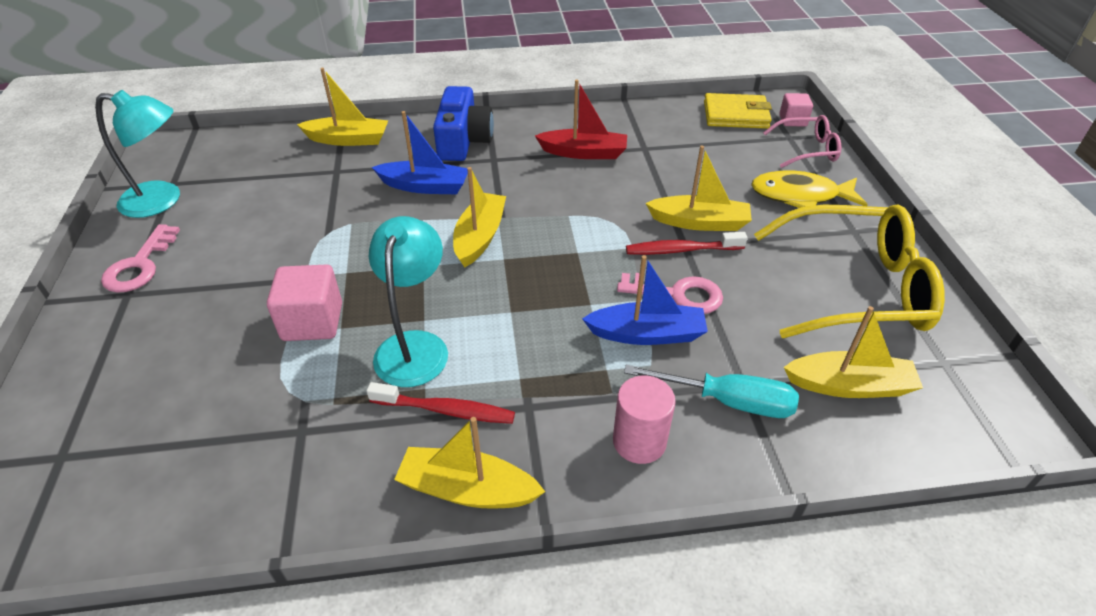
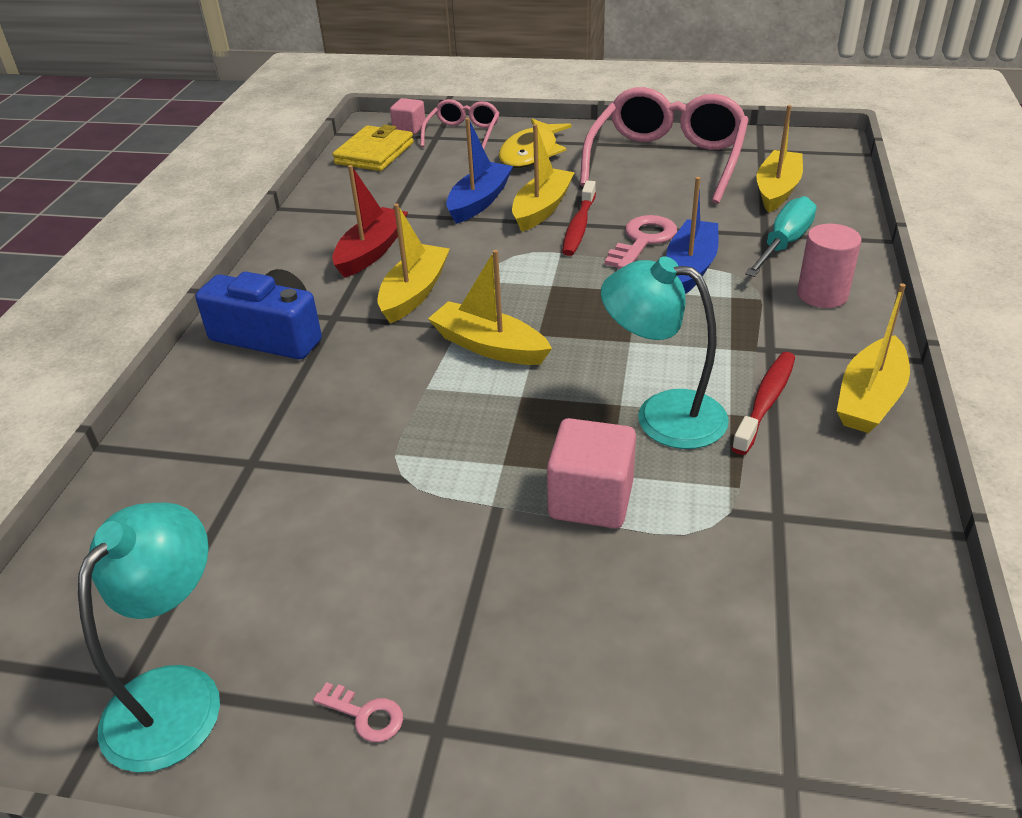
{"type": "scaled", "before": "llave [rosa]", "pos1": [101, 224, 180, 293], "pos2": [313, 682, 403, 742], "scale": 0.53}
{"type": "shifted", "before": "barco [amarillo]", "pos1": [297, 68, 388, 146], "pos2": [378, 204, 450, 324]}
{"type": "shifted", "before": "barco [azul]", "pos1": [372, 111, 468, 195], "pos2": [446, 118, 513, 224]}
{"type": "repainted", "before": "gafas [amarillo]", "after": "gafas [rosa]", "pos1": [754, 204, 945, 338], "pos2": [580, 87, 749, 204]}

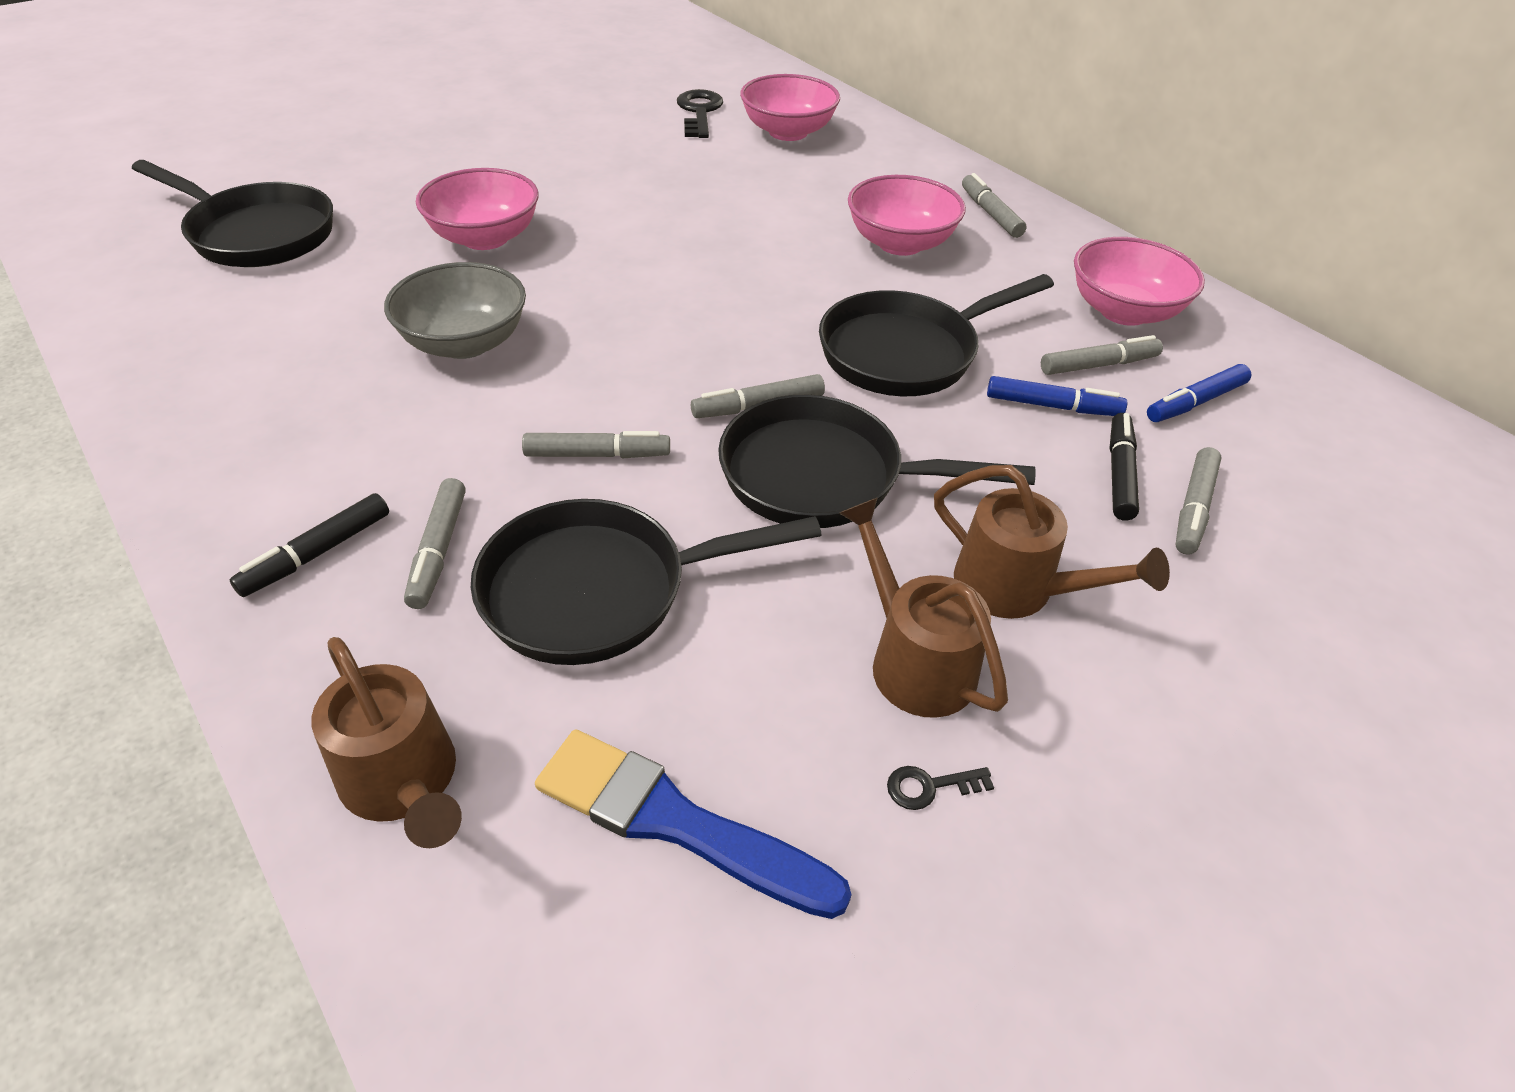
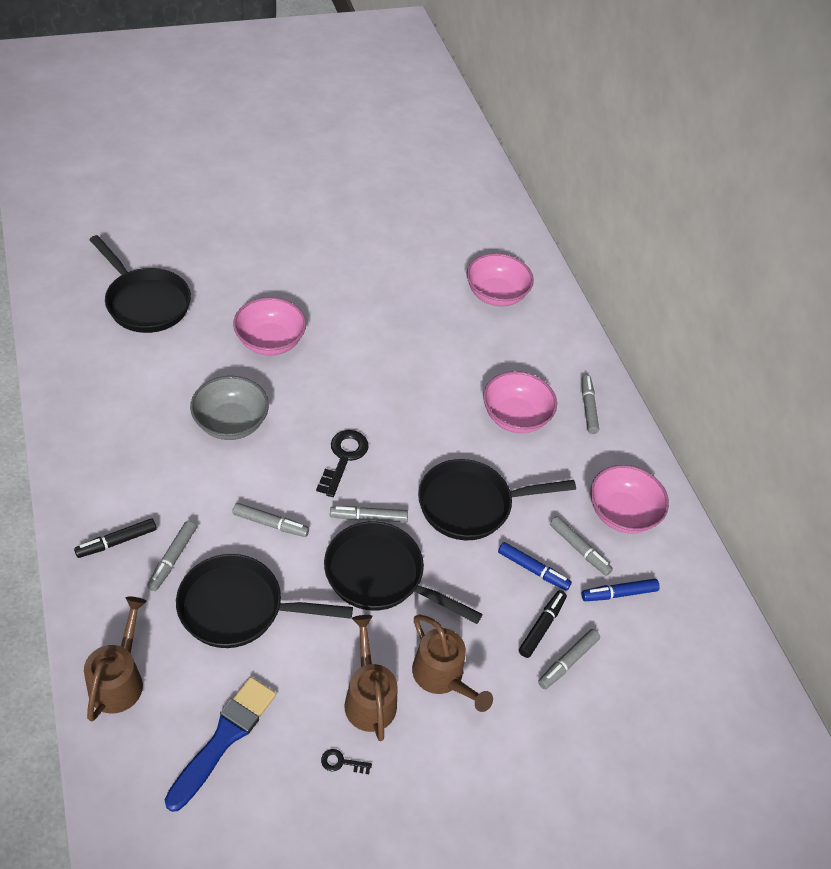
{"type": "rotated", "before": "regadera [marrón]", "pos1": [311, 637, 462, 848], "pos2": [84, 597, 147, 721], "turn": -150}
{"type": "rotated", "before": "pincel [azul]", "pos1": [535, 729, 852, 919], "pos2": [165, 677, 276, 812], "turn": 75}
{"type": "shifted", "before": "llave [negro]", "pos1": [677, 89, 723, 138], "pos2": [316, 430, 369, 497]}
{"type": "rotated", "before": "rotulador [gris]", "pos1": [1041, 335, 1163, 375], "pos2": [550, 516, 613, 576], "turn": 45}

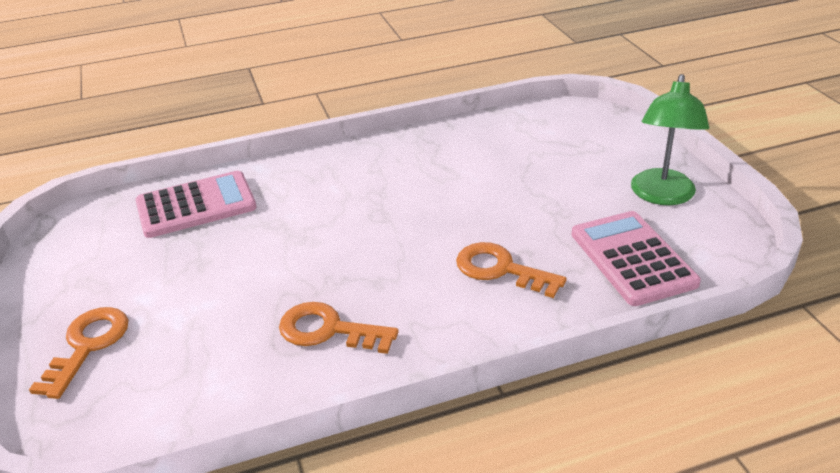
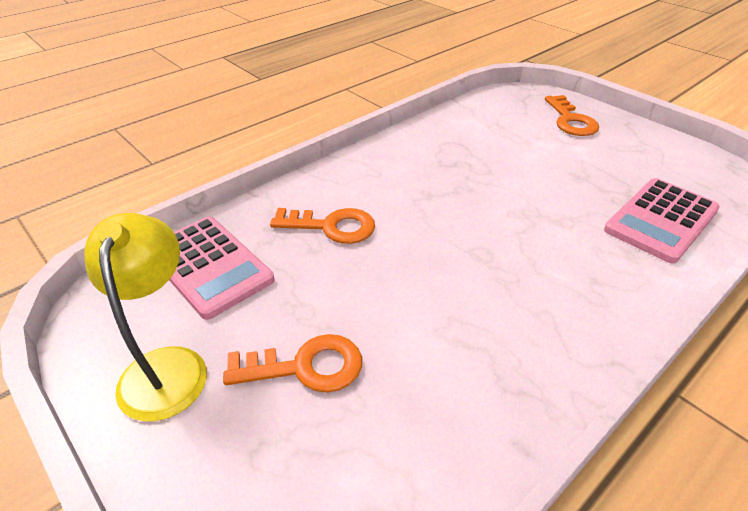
{"type": "shifted", "before": "llave [naranja]", "pos1": [279, 302, 399, 354], "pos2": [223, 334, 362, 393]}
{"type": "repainted", "before": "lámpara [verde]", "after": "lámpara [amarillo]", "pos1": [631, 74, 709, 205], "pos2": [84, 213, 207, 421]}

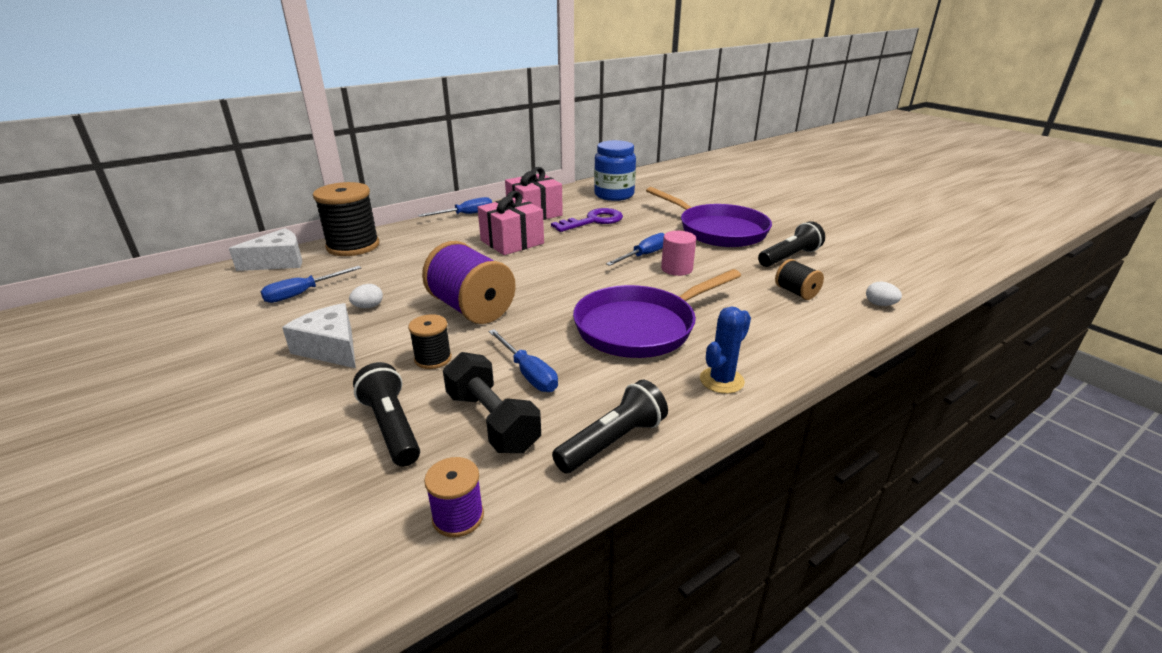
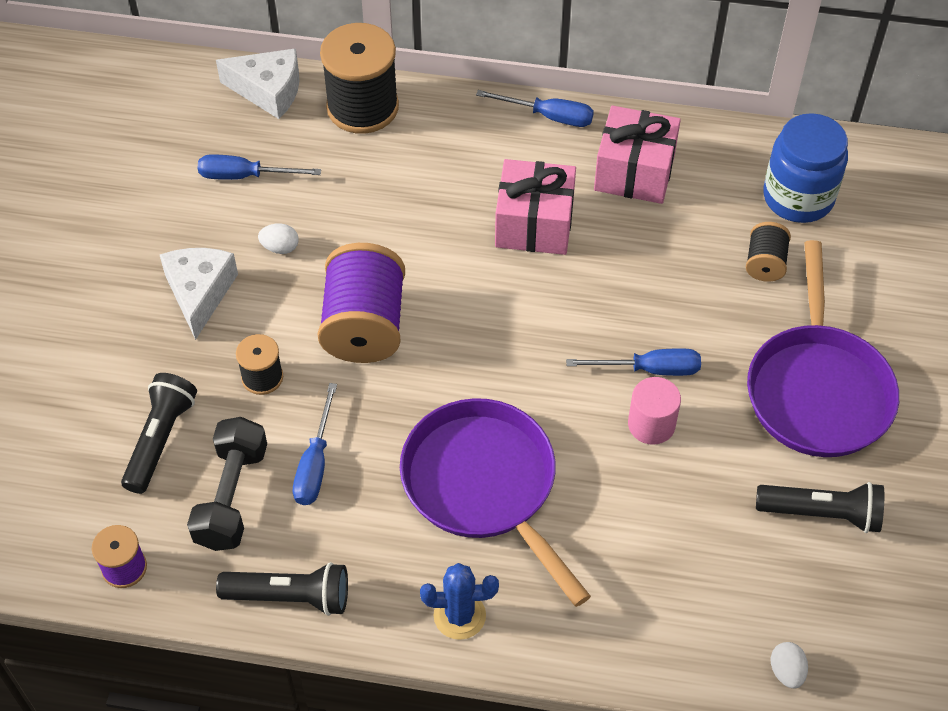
{"type": "gone", "before": "llave [morado]", "pos1": [551, 208, 623, 232]}
{"type": "rotated", "before": "sartén [morado]", "pos1": [573, 269, 741, 358], "pos2": [400, 398, 591, 607], "turn": 45}
{"type": "shifted", "before": "carrete [negro]", "pos1": [775, 259, 824, 300], "pos2": [746, 222, 791, 282]}

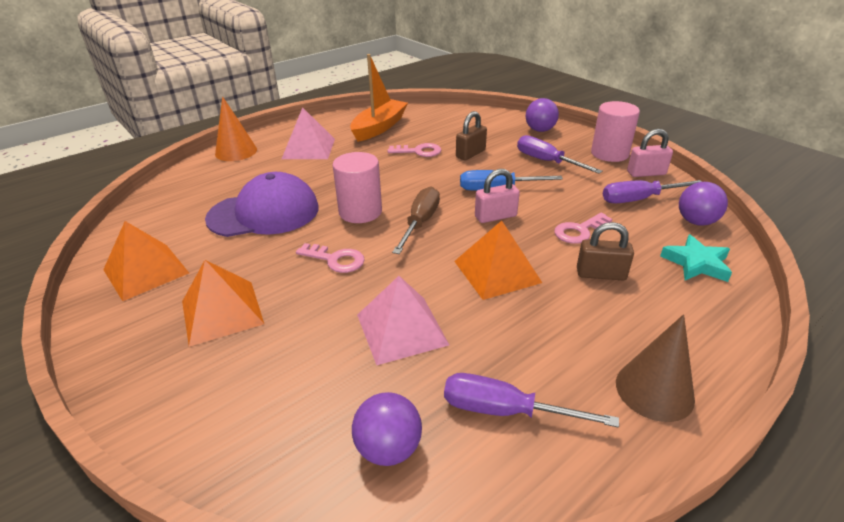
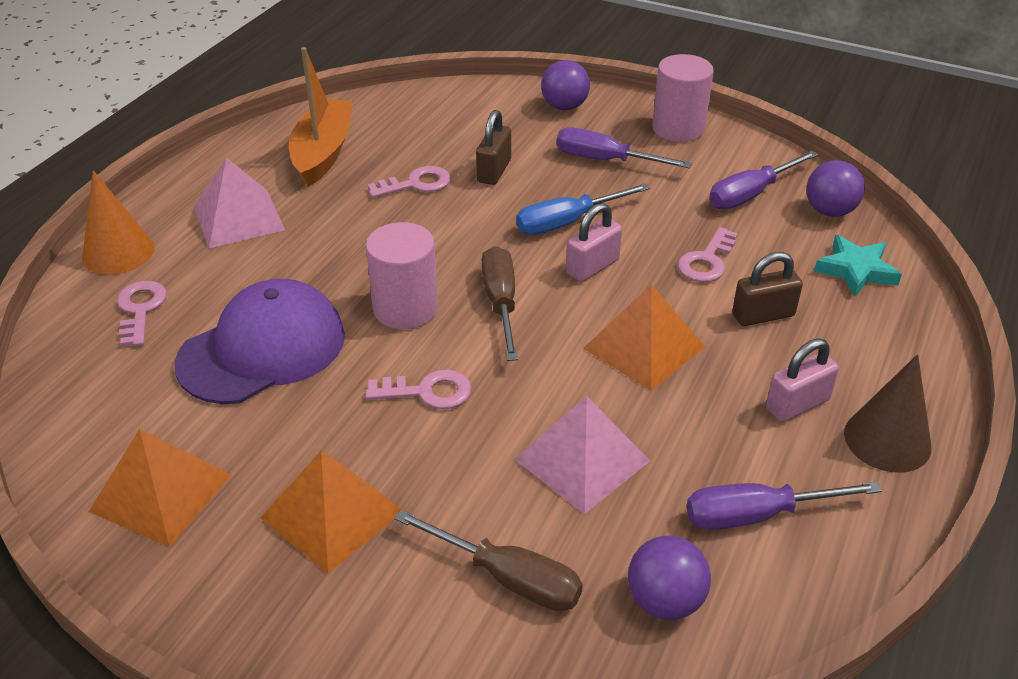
{"type": "shifted", "before": "candado [rosa]", "pos1": [627, 129, 673, 177], "pos2": [766, 339, 839, 422]}
{"type": "new", "after": "llave [rosa]", "pos2": [117, 281, 167, 347]}
{"type": "new", "after": "destornillador [marrón]", "pos2": [394, 509, 583, 611]}

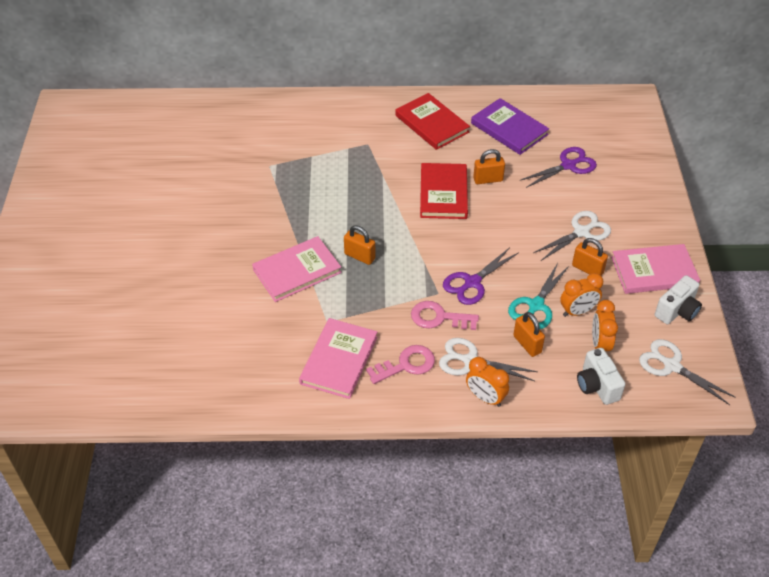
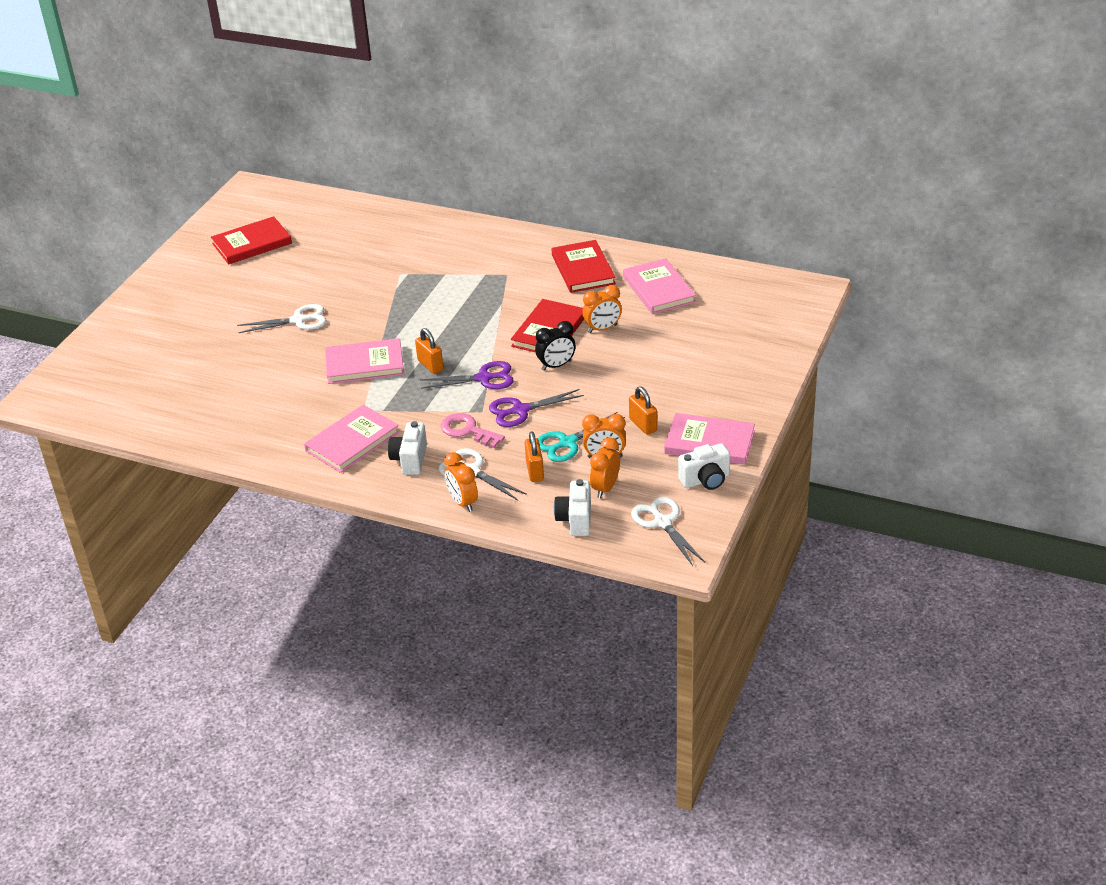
{"type": "swapped", "before": "llave [rosa]", "after": "cámara [blanco]", "pos1": [366, 345, 435, 384], "pos2": [388, 421, 427, 475]}
{"type": "repainted", "before": "libro [morado]", "after": "libro [rosa]", "pos1": [471, 98, 549, 155], "pos2": [623, 258, 696, 314]}
{"type": "swapped", "before": "candado [naranja]", "after": "despertador [naranja]", "pos1": [473, 149, 505, 184], "pos2": [582, 285, 622, 333]}
{"type": "shifted", "before": "tijeras [morado]", "pos1": [520, 147, 597, 188], "pos2": [420, 361, 514, 389]}
{"type": "shifted", "before": "tijeras [blanco]", "pos1": [533, 211, 611, 261], "pos2": [237, 304, 327, 333]}
{"type": "new", "after": "libro [rojo]", "pos2": [211, 216, 292, 264]}
{"type": "new", "after": "despertador [negro]", "pos2": [535, 321, 576, 371]}

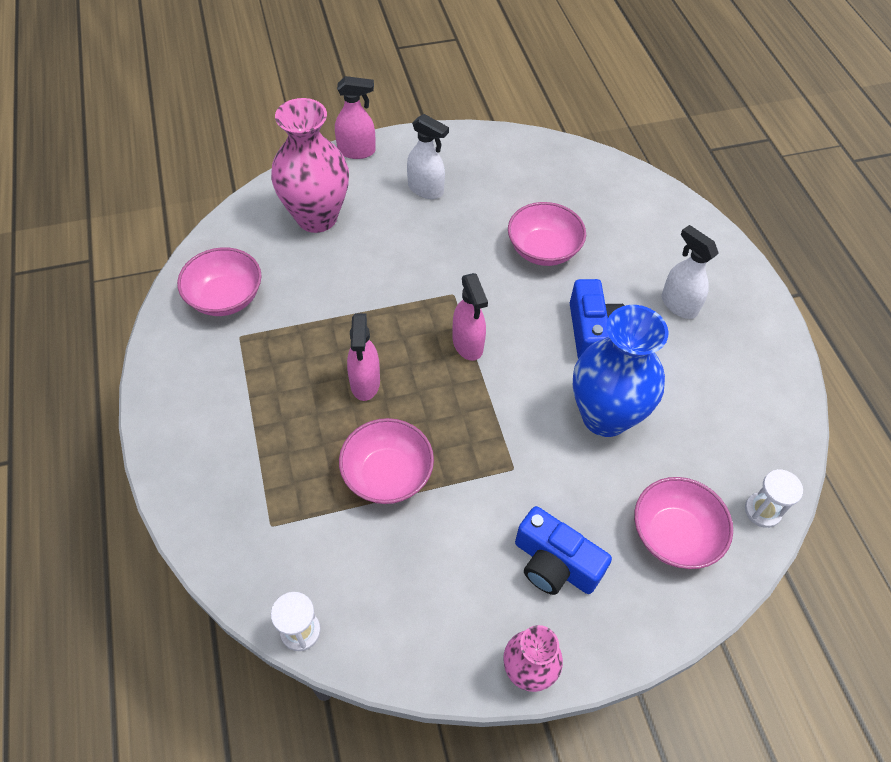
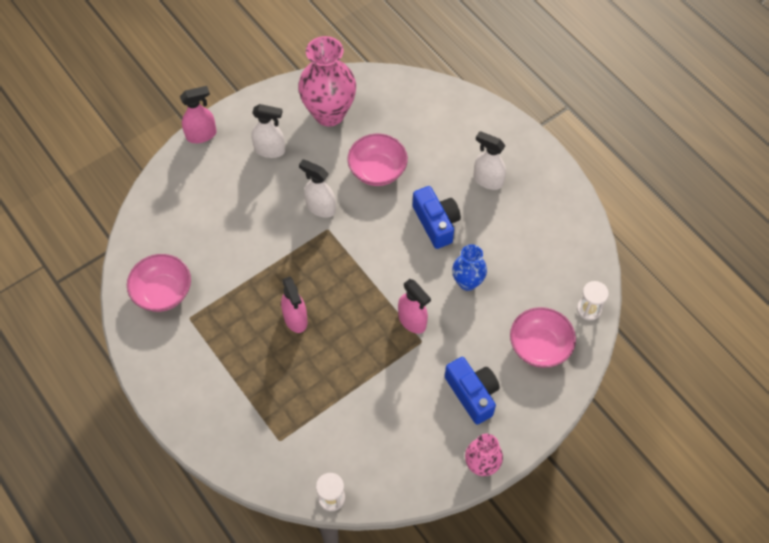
{"type": "shifted", "before": "florero [rosa]", "pos1": [271, 98, 349, 233], "pos2": [298, 36, 356, 126]}
{"type": "gone", "before": "cuenco [rosa]", "pos1": [339, 418, 434, 504]}
{"type": "shifted", "before": "pulverizador [rosa]", "pos1": [453, 273, 488, 361], "pos2": [398, 279, 431, 334]}
{"type": "rotated", "before": "cámara [azul]", "pos1": [515, 506, 612, 595], "pos2": [445, 357, 500, 425], "turn": -135}
{"type": "scaled", "before": "florero [azul]", "pos1": [573, 305, 669, 437], "pos2": [452, 244, 487, 291], "scale": 0.56}
{"type": "new", "after": "pulverizador [blanco]", "pos2": [299, 159, 336, 218]}

